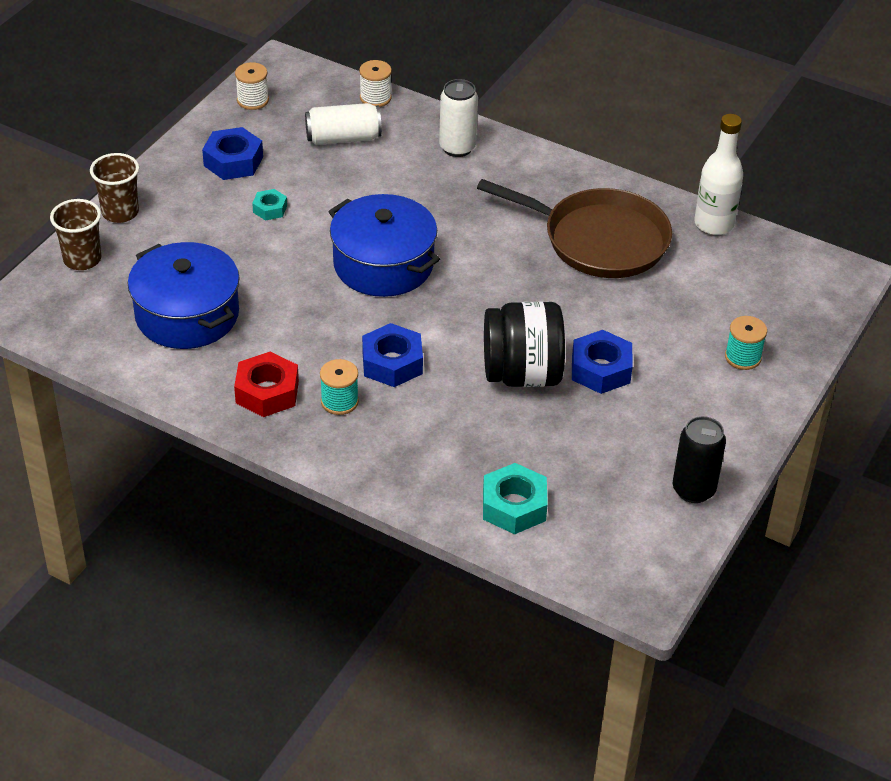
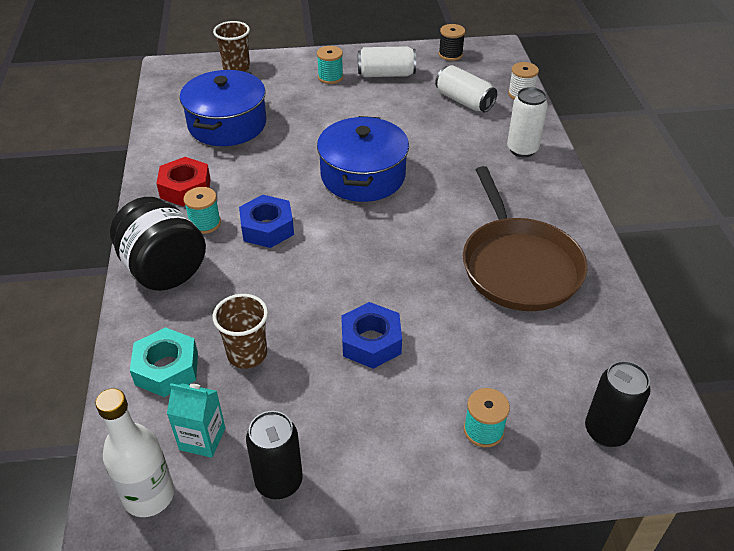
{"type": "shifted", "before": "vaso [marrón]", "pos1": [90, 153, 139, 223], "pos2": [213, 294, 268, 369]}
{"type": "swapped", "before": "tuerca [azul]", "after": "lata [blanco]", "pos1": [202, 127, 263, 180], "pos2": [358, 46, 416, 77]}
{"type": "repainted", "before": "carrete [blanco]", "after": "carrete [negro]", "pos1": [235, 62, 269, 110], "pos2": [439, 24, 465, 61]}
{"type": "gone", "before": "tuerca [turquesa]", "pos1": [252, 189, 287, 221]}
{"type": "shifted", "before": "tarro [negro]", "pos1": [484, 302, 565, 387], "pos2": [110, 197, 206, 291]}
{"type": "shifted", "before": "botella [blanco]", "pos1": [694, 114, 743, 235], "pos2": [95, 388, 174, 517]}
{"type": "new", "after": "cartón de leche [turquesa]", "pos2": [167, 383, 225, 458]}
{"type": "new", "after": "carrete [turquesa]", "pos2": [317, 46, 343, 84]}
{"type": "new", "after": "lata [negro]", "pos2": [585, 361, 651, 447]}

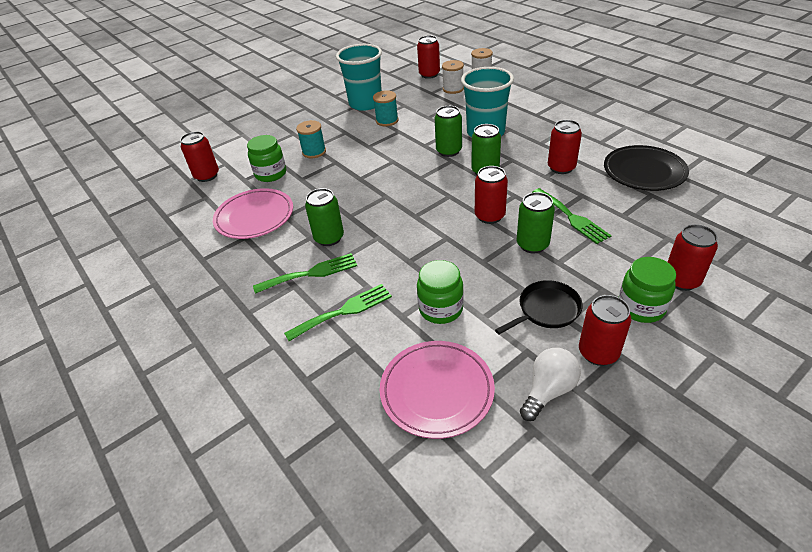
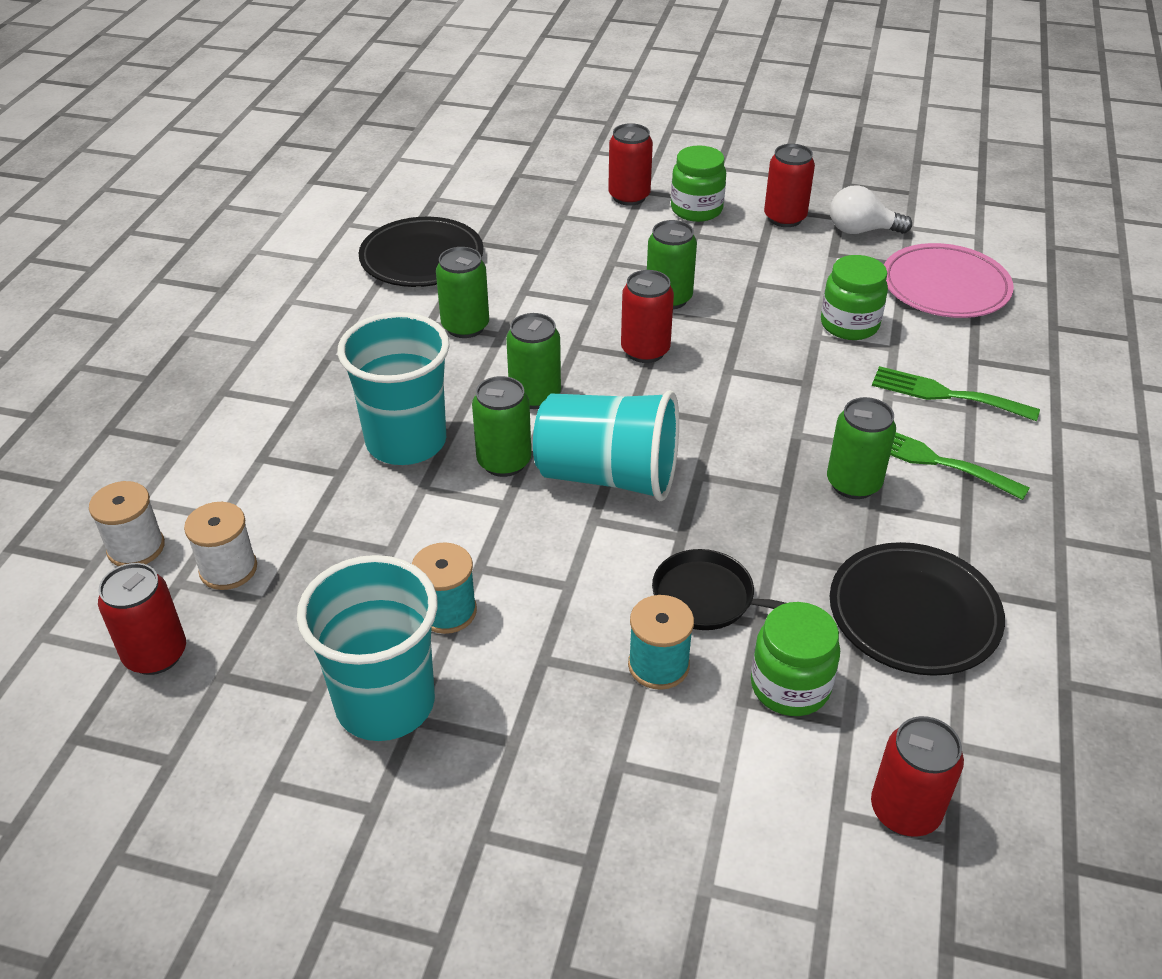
{"type": "repainted", "before": "plato [rosa]", "after": "plato [negro]", "pos1": [213, 188, 293, 239], "pos2": [830, 542, 1005, 676]}
{"type": "shifted", "before": "sartén [negro]", "pos1": [495, 280, 583, 334], "pos2": [652, 549, 786, 630]}
{"type": "gone", "before": "tenedor [verde]", "pos1": [532, 188, 612, 244]}
{"type": "repainted", "before": "lata [rojo]", "after": "lata [verde]", "pos1": [548, 120, 582, 174], "pos2": [436, 247, 489, 338]}
{"type": "new", "after": "vaso [turquesa]", "pos2": [533, 391, 679, 501]}

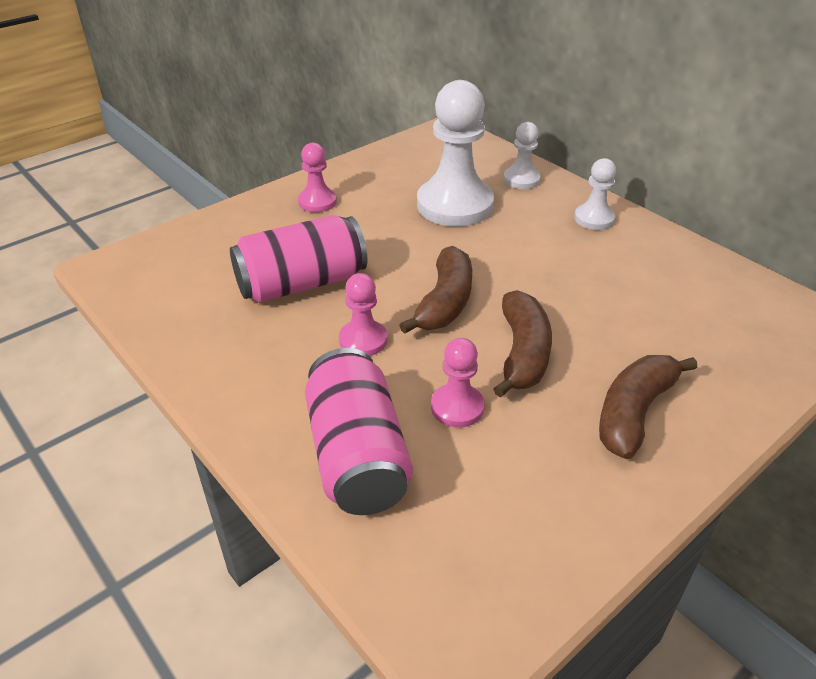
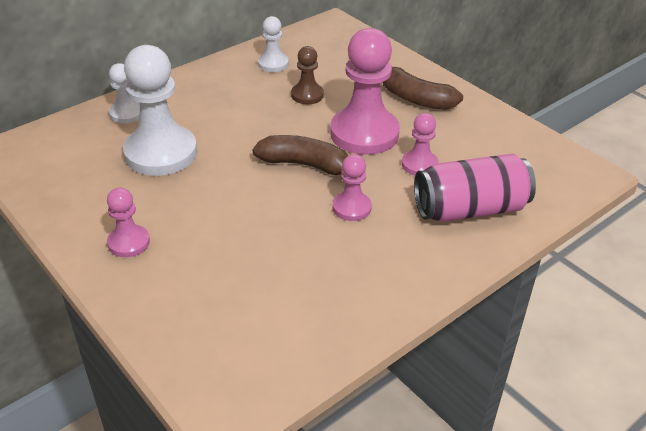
{"type": "gone", "before": "lata [rosa]", "pos1": [230, 215, 368, 303]}
{"type": "swapped", "before": "plátano [marrón]", "after": "peón [rosa]", "pos1": [493, 290, 552, 398], "pos2": [330, 28, 400, 155]}
{"type": "shifted", "before": "peón [blanco]", "pos1": [574, 158, 616, 230], "pos2": [258, 16, 289, 72]}
{"type": "new", "after": "peón [marrón]", "pos2": [291, 46, 324, 104]}

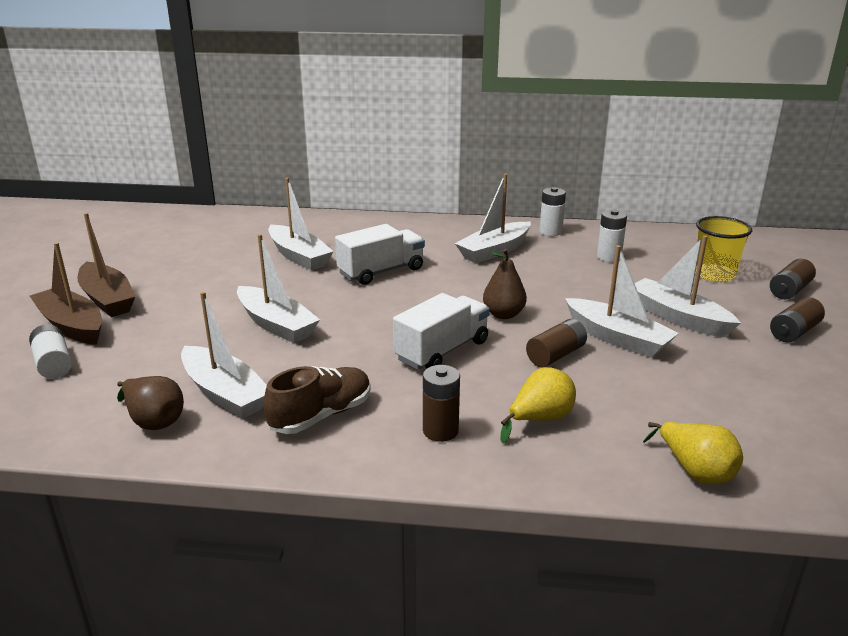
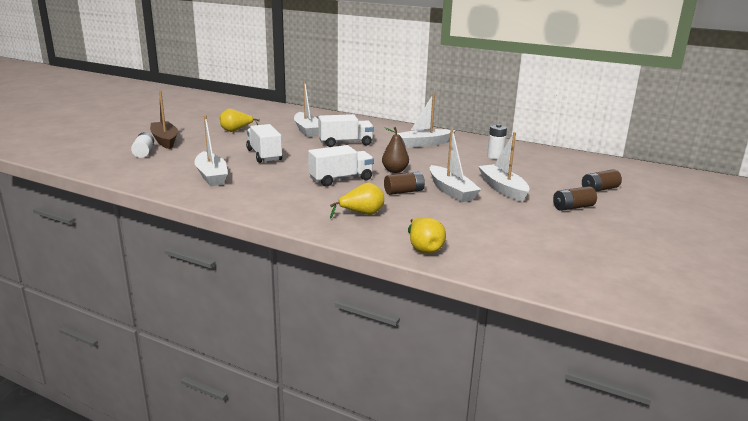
{"type": "gone", "before": "barco [marrón]", "pos1": [77, 213, 135, 317]}
{"type": "gone", "before": "pera [marrón]", "pos1": [117, 376, 184, 430]}
{"type": "swapped", "before": "barco [blanco]", "after": "camión [blanco]", "pos1": [237, 234, 320, 343], "pos2": [246, 124, 282, 163]}
{"type": "gone", "before": "zapato [marrón]", "pos1": [264, 366, 371, 434]}
{"type": "gone", "before": "pila [marrón]", "pos1": [423, 365, 460, 442]}
{"type": "gone", "before": "pila [blanco]", "pos1": [539, 187, 566, 236]}
{"type": "gone", "before": "vaso [amarillo]", "pos1": [696, 216, 752, 282]}
{"type": "new", "after": "pera [amarillo]", "pos2": [220, 109, 260, 132]}

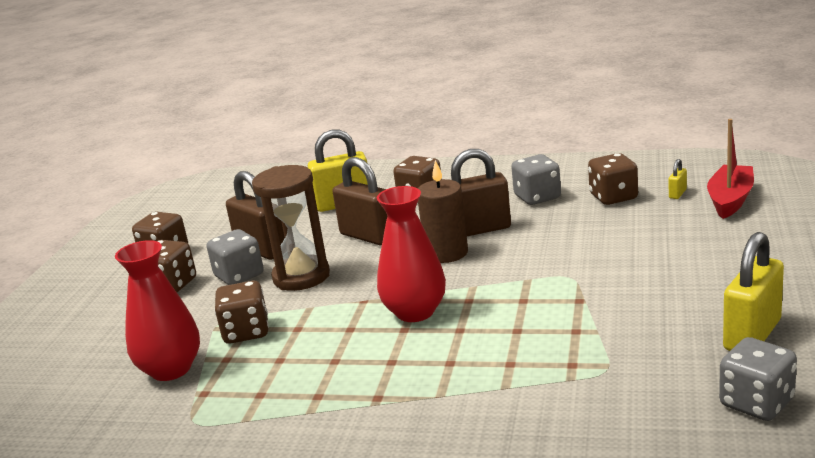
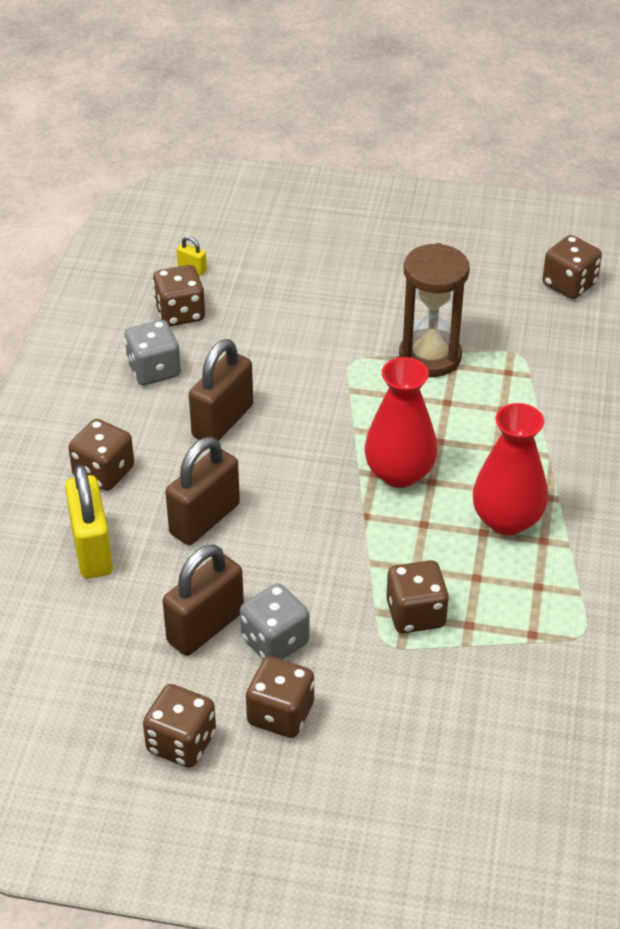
{"type": "shifted", "before": "florero [rojo]", "pos1": [115, 240, 200, 381], "pos2": [473, 403, 548, 535]}
{"type": "shifted", "before": "reloj de arena [marrón]", "pos1": [252, 165, 330, 291], "pos2": [399, 243, 470, 377]}
{"type": "gone", "before": "vela [marrón]", "pos1": [418, 160, 468, 263]}
{"type": "rotated", "before": "candado [marrón]", "pos1": [451, 149, 511, 236], "pos2": [189, 339, 253, 441], "turn": 45}
{"type": "gone", "before": "barco [rojo]", "pos1": [707, 119, 754, 219]}
{"type": "repainted", "before": "dado [gris]", "after": "dado [marrón]", "pos1": [719, 337, 797, 421], "pos2": [542, 235, 602, 299]}
{"type": "gone", "before": "candado [amarillo]", "pos1": [723, 232, 784, 351]}

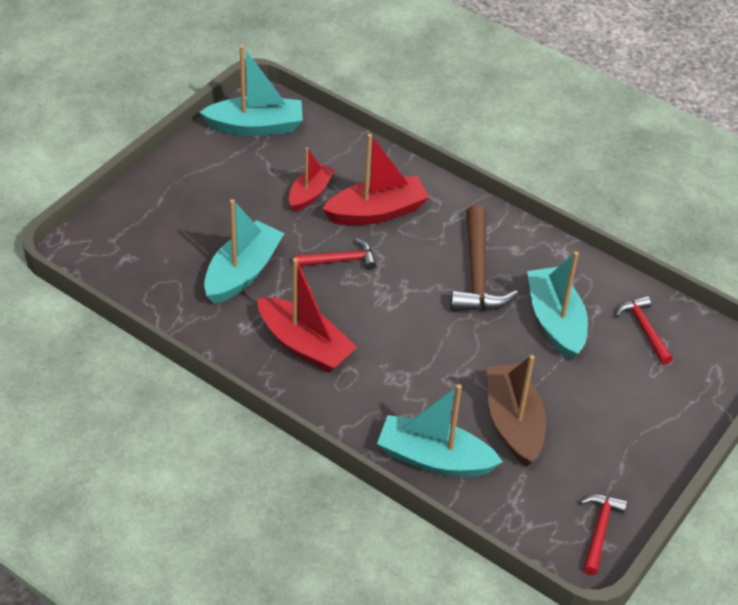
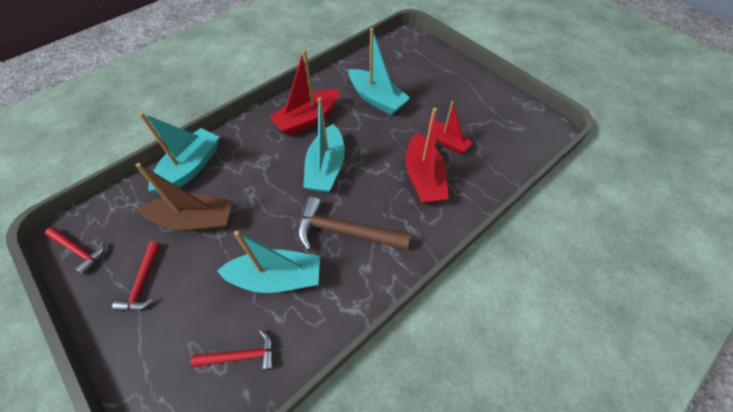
{"type": "shifted", "before": "barco [turquesa]", "pos1": [200, 45, 303, 136], "pos2": [303, 97, 345, 193]}
{"type": "shifted", "before": "martillo [rojo]", "pos1": [294, 238, 376, 270], "pos2": [112, 241, 160, 311]}

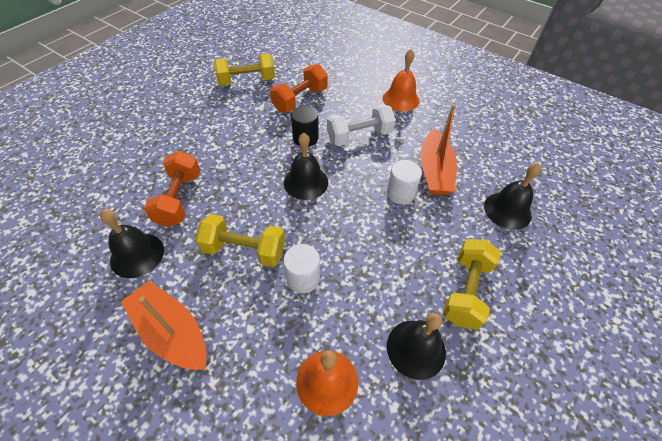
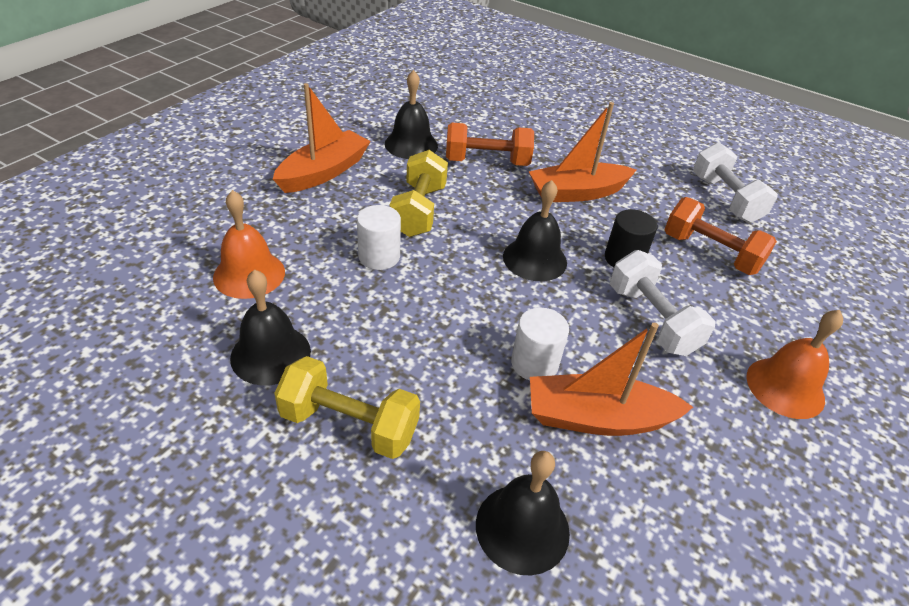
{"type": "repainted", "before": "mancuerna [amarillo]", "after": "mancuerna [blanco]", "pos1": [214, 53, 275, 86], "pos2": [693, 142, 778, 223]}
{"type": "new", "after": "barco [naranja]", "pos2": [529, 102, 636, 202]}

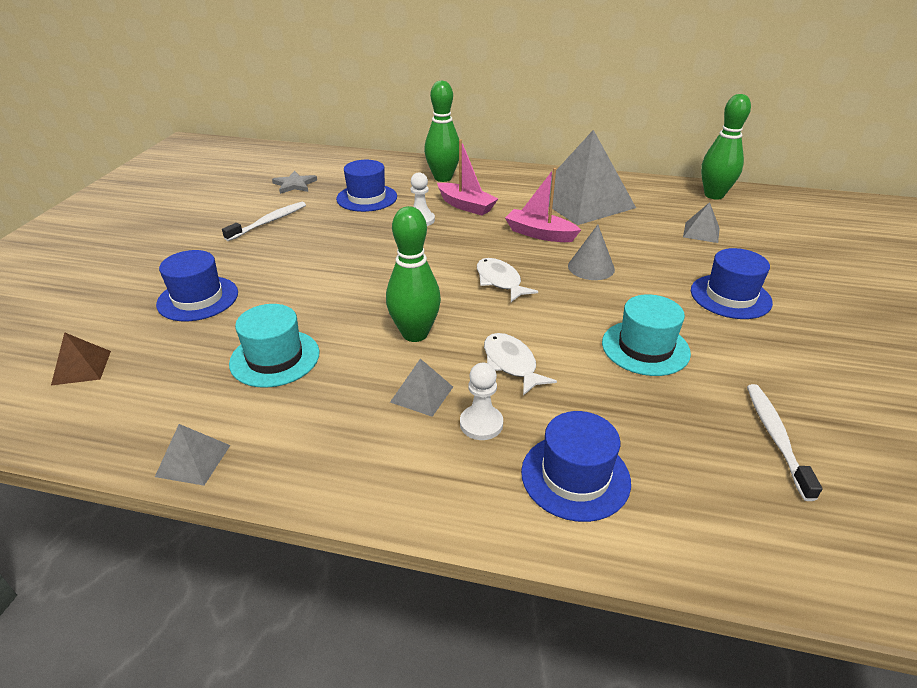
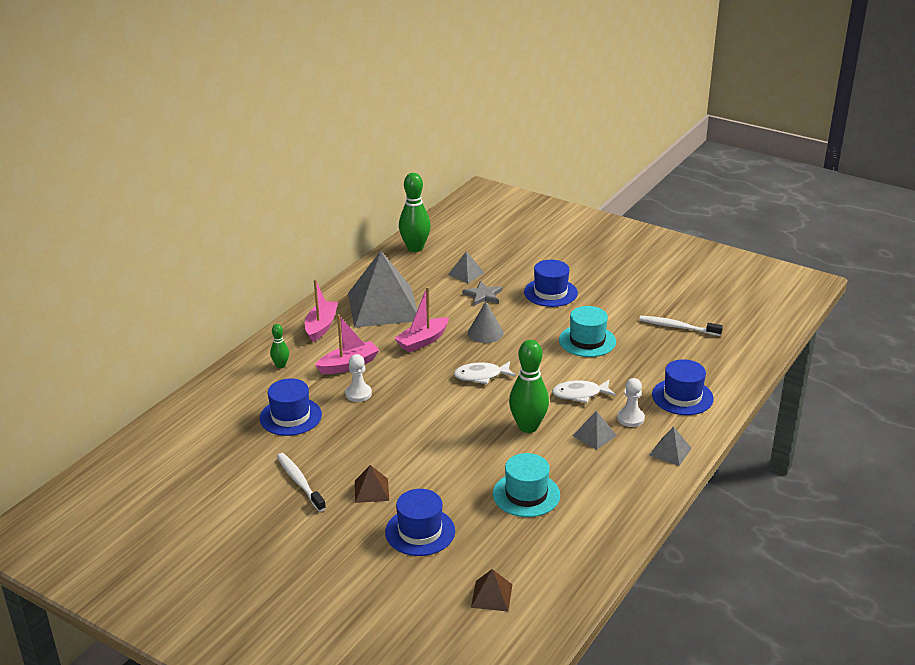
{"type": "shifted", "before": "pirámide [gris]", "pos1": [155, 424, 230, 486], "pos2": [649, 426, 692, 466]}
{"type": "shifted", "before": "estrella [gris]", "pos1": [272, 171, 317, 194], "pos2": [462, 281, 503, 306]}
{"type": "scaled", "before": "bolo [verde]", "pos1": [424, 81, 459, 182], "pos2": [270, 324, 289, 368], "scale": 0.51}
{"type": "new", "after": "barco [rosa]", "pos2": [305, 279, 338, 342]}
{"type": "new", "after": "pirámide [marrón]", "pos2": [355, 465, 389, 503]}

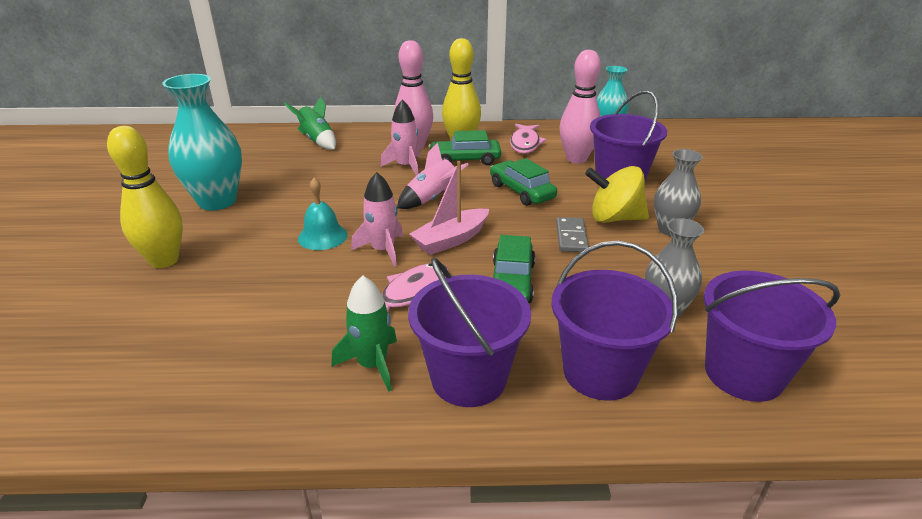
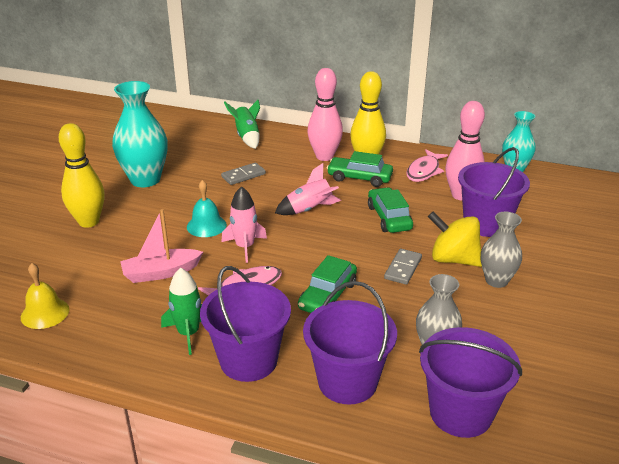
{"type": "gone", "before": "cohete [rosa]", "pos1": [380, 100, 420, 176]}
{"type": "shifted", "before": "barco [rosa]", "pos1": [409, 161, 489, 255], "pos2": [120, 209, 203, 283]}
{"type": "new", "after": "campana [amarillo]", "pos2": [21, 263, 70, 329]}
{"type": "new", "after": "ficha de dominó [gris]", "pos2": [221, 162, 266, 185]}

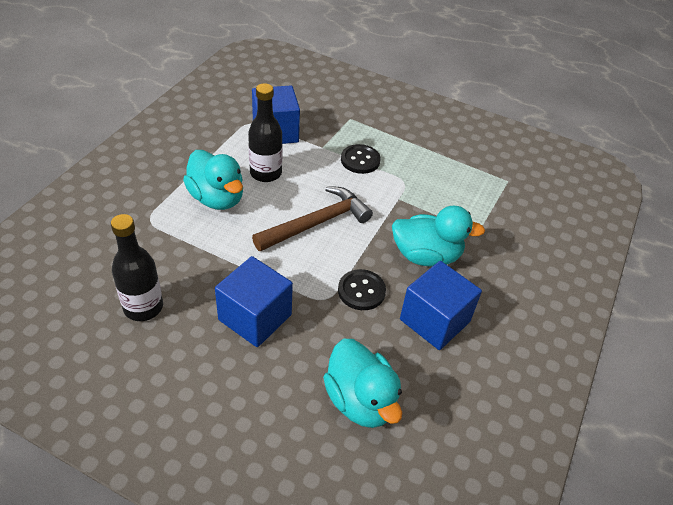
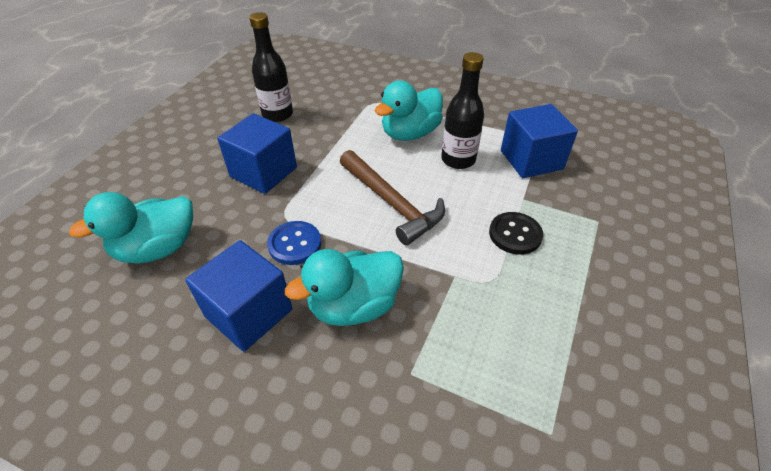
{"type": "repainted", "before": "botón [negro]", "after": "botón [azul]", "pos1": [338, 269, 386, 310], "pos2": [267, 221, 321, 265]}
{"type": "rotated", "before": "pato [turquesa]", "pos1": [392, 206, 485, 267], "pos2": [285, 249, 404, 326], "turn": 60}

